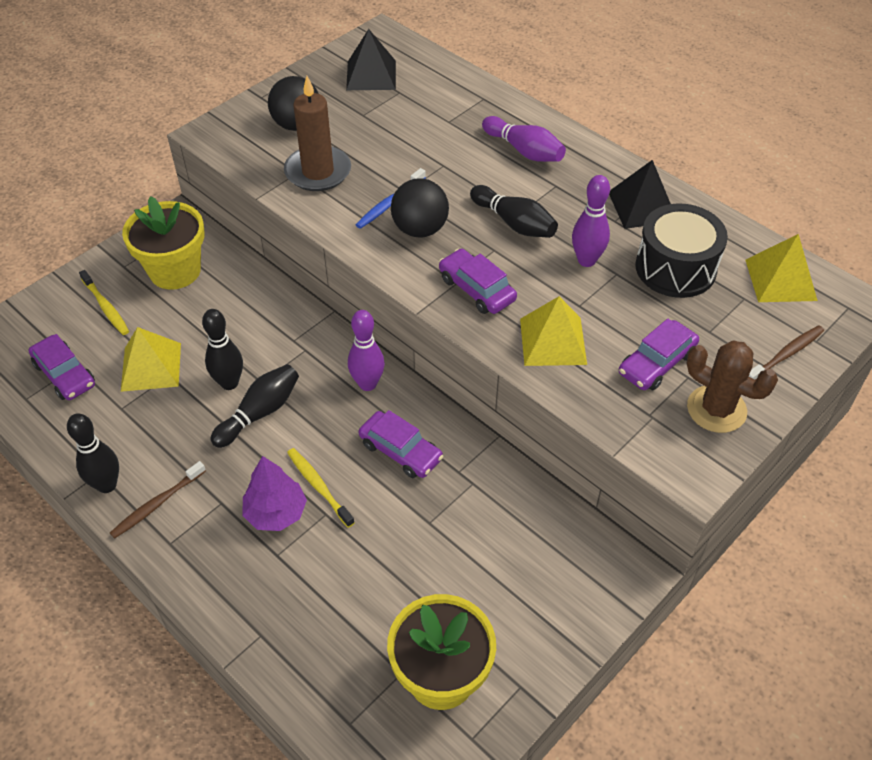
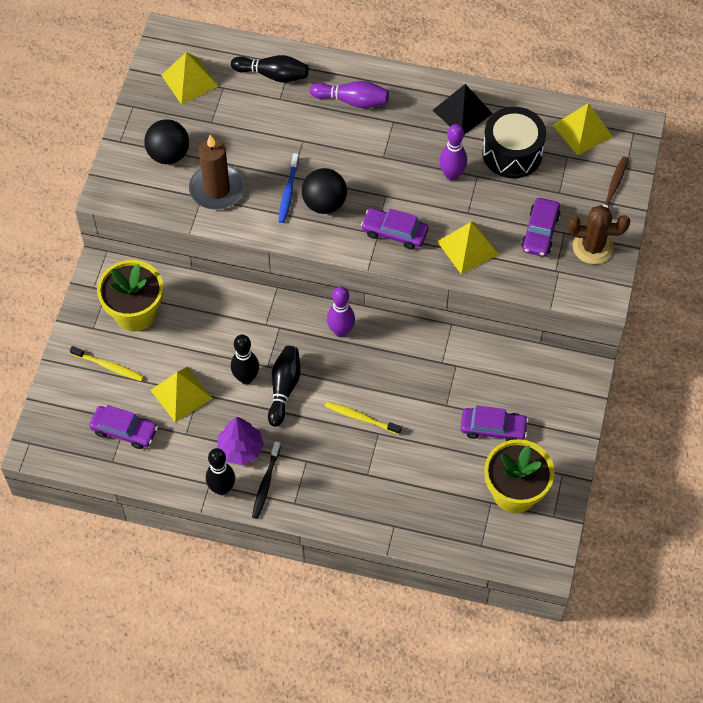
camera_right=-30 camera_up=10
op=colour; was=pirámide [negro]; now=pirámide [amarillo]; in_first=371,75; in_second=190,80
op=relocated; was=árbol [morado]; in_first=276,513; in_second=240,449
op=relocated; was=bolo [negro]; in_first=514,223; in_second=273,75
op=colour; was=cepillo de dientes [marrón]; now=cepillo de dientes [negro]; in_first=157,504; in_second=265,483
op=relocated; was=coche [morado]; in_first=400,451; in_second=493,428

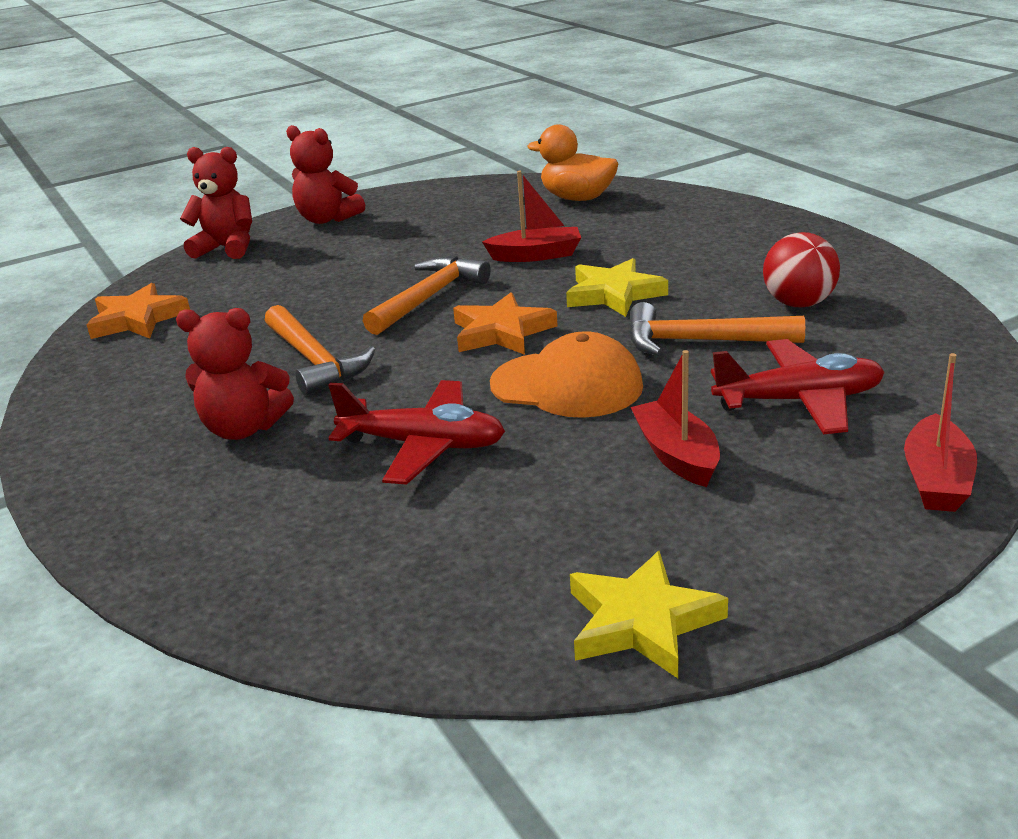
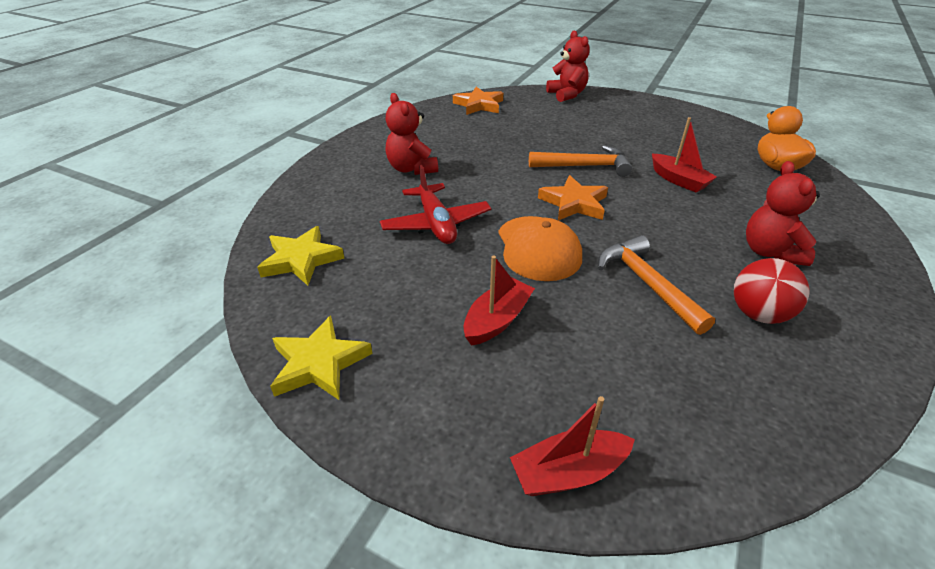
camera_right=55 camera_up=10
op=relocated; was=estrella [amarillo]; in_first=614,294; in_second=301,260
op=relocated; was=osito [rojo]; in_first=327,219; in_second=770,252
op=missing; was=martillo [naranja]; in_first=315,361
op=missing; was=avión [rojo]; in_first=799,401

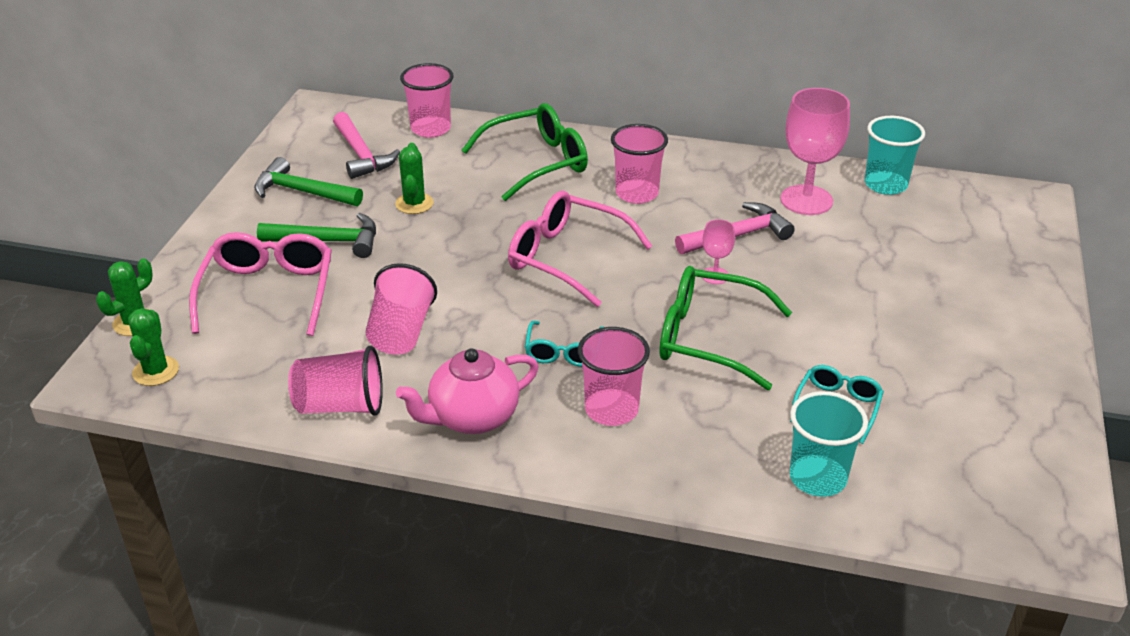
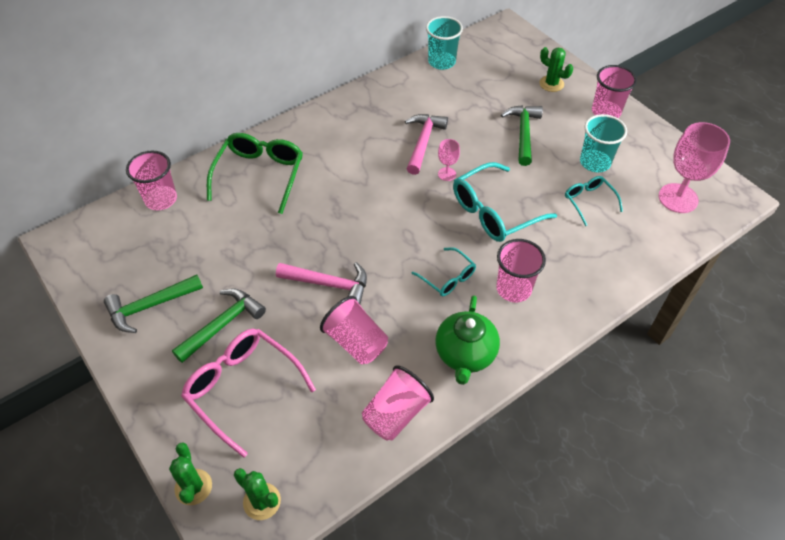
camera_right=-50 camera_up=15
op=relocated; was=martillo [rosa]; in_first=361,154; in_second=329,284
op=colour; was=tetera [rosa]; now=tetera [verde]; in_first=472,418; in_second=465,354
op=colour; was=gafas [verde]; now=gafas [turquesa]; in_first=710,339; in_second=495,211
op=appeared; now=martillo [verde]; in_second=523,133
op=relocated; was=cactus [verde]; in_first=414,203; in_second=551,84
op=relocated; was=vaso [turquesa]; in_first=817,478; in_second=595,162
op=relocated; was=vaso [rosa]; in_first=637,193; in_second=606,112
op=relocated; was=copa [rosa]; in_first=806,200; in_second=678,198
op=missing; was=gafas [rosa]; in_first=568,258

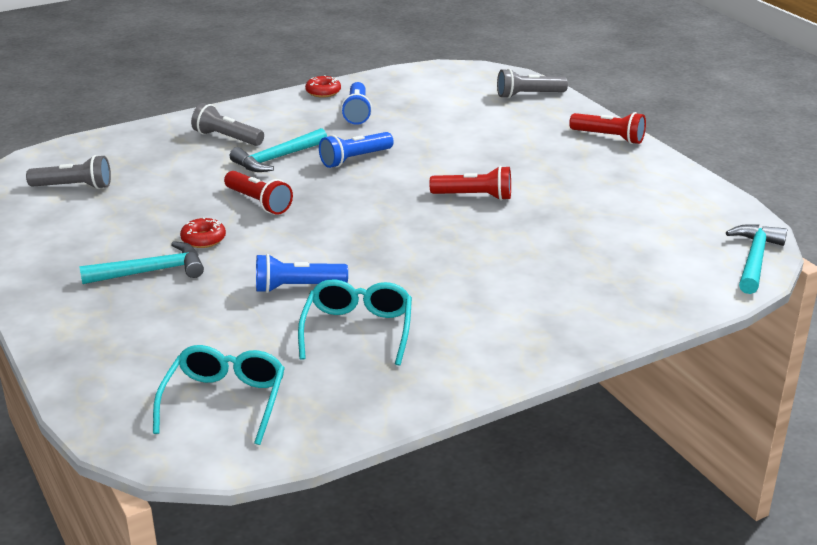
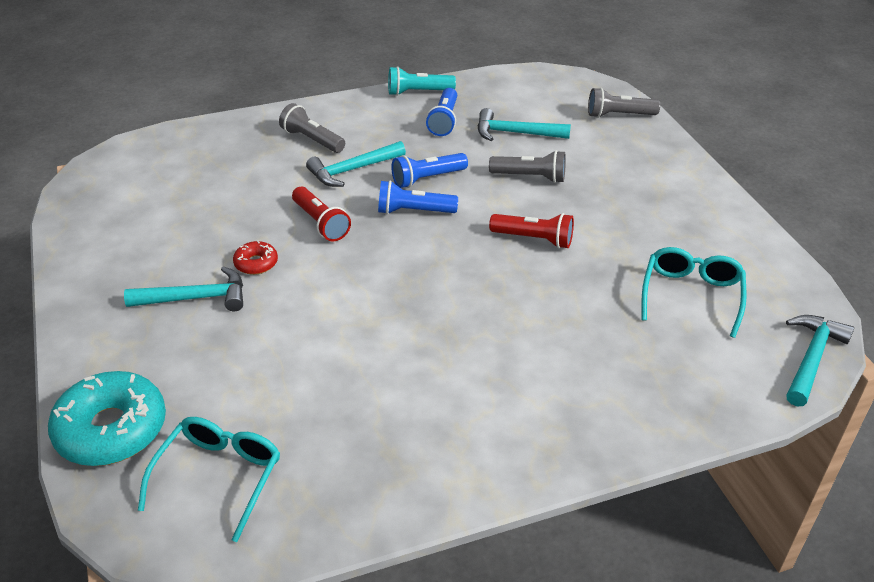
camera_right=10 camera_up=10
op=appeared; now=rosquilla [turquesa]; in_second=111,429
op=relocated; was=lámpara de mano [azul]; in_first=297,287; in_second=413,211
op=exchanged; was=rosquilla [rojo]; now=lámpara de mano [turquesa]; in_first=323,92; in_second=418,92
op=appeared; now=martillo [turquesa]; in_second=515,133
op=relocated; was=lámpara de mano [gris]; in_first=74,187; in_second=530,177
op=relocated; was=gafas [turquesa]; in_first=357,330; in_second=691,295
op=missing; was=lámpara de mano [rojo]; in_first=609,137

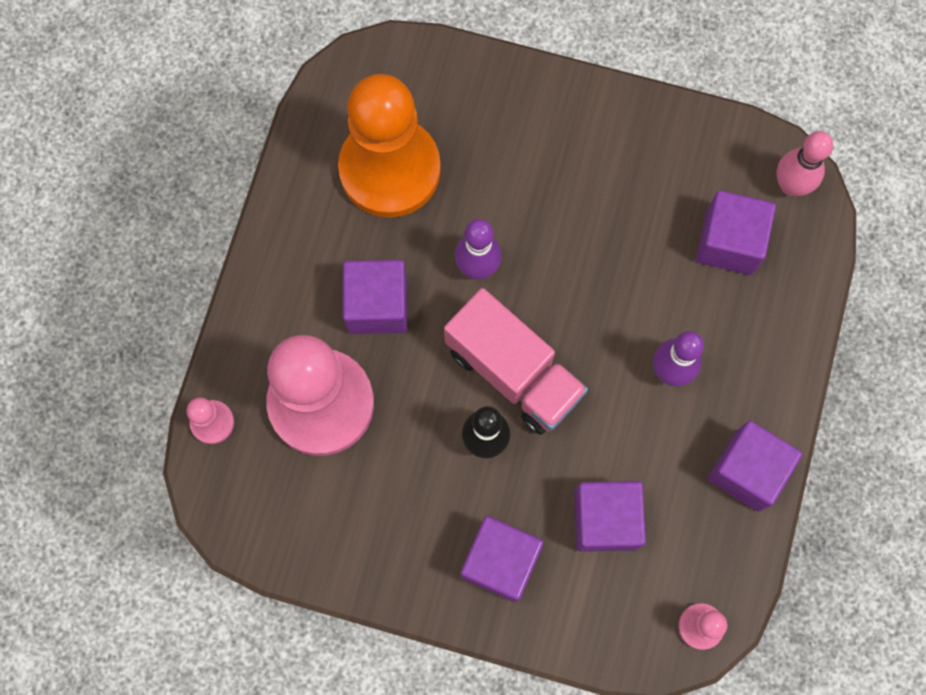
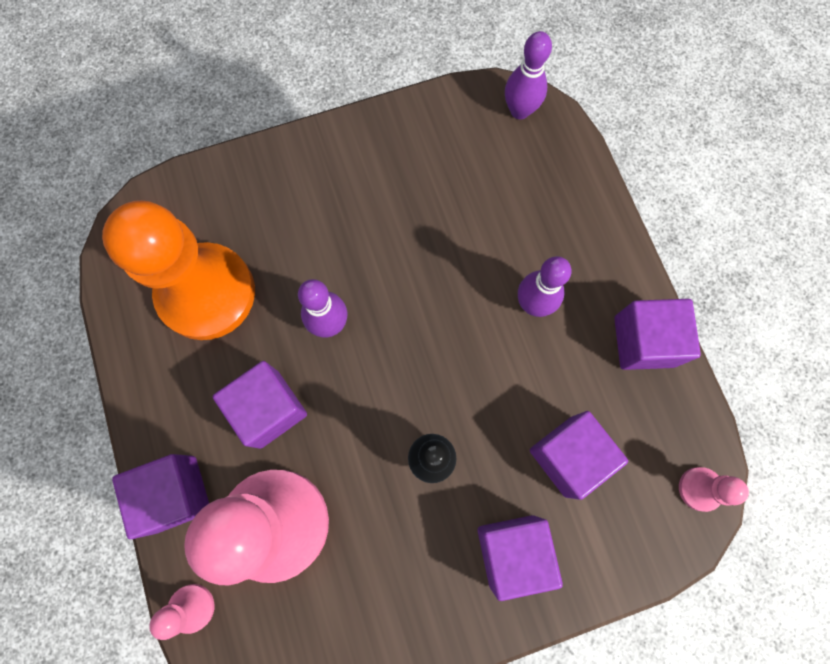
camera_right=-35 camera_up=0
op=relocated; was=cubo [morado]; in_first=729,242; in_second=175,494
op=colour; was=bolo [rosa]; now=bolo [morado]; in_first=791,185; in_second=519,111
op=missing; was=camión [rosa]; in_first=513,372

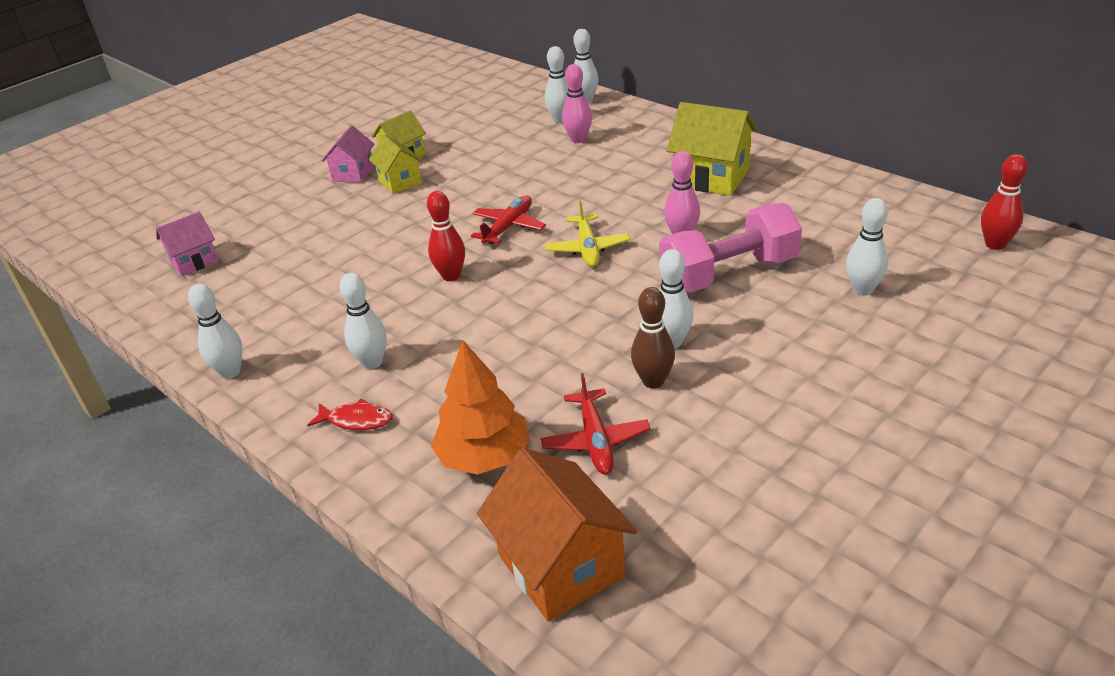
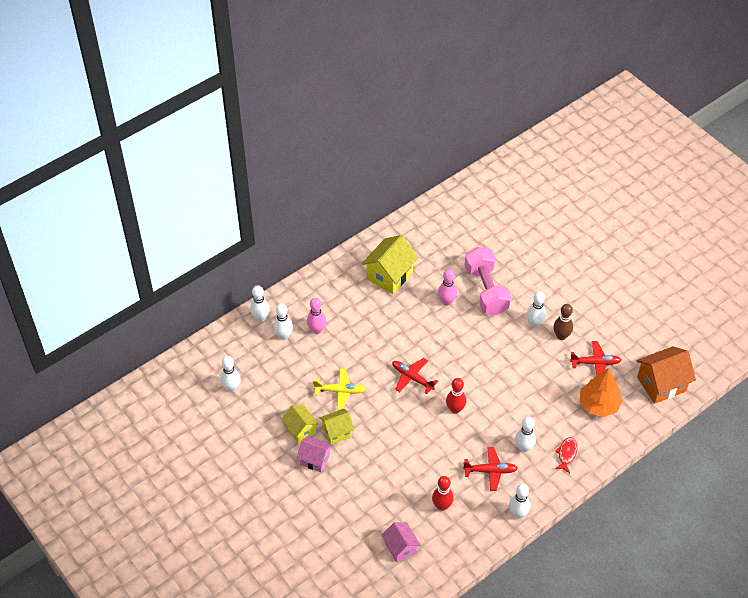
camera_right=-85 camera_up=15
op=relocated; was=bolo [blanco]; in_first=862,289; in_second=231,387
op=relocated; was=avión [amarillo]; in_first=587,248; in_second=340,391
op=relocated; was=bolo [rojo]; in_first=995,244; in_second=442,506
op=appeared; now=avión [rojo]; in_second=490,471

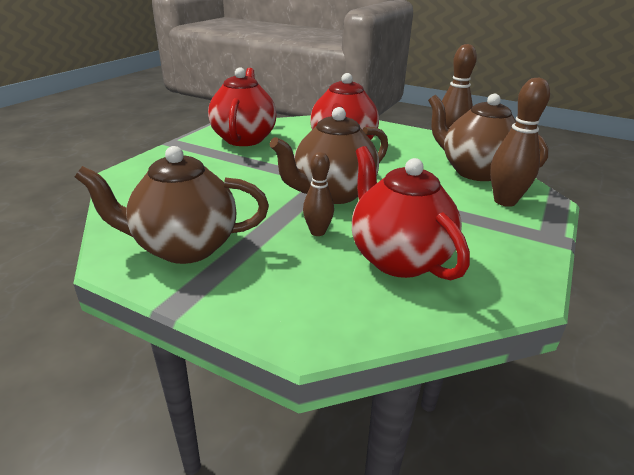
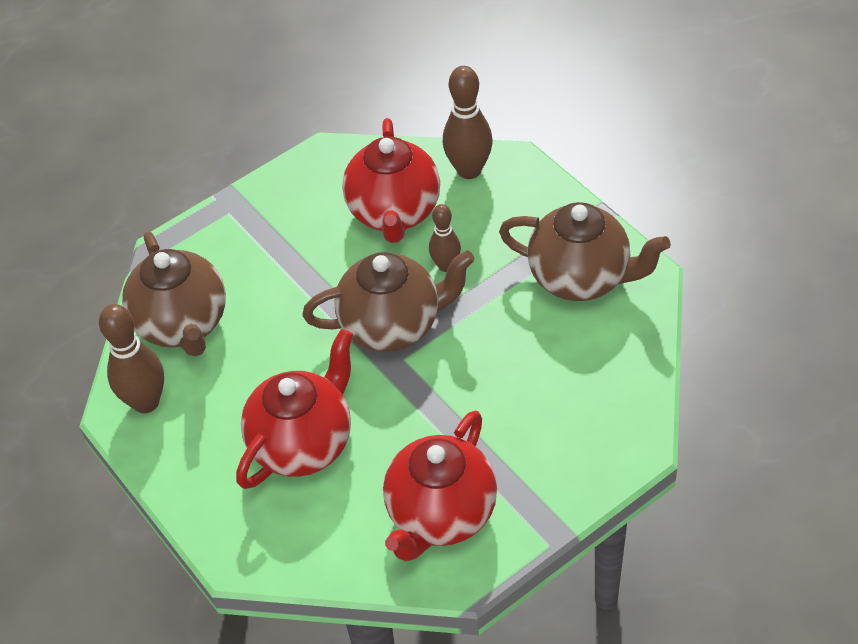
camera_right=-150 camera_up=20
op=relocated; was=bolo [marrón]; in_first=505,201; in_second=469,170

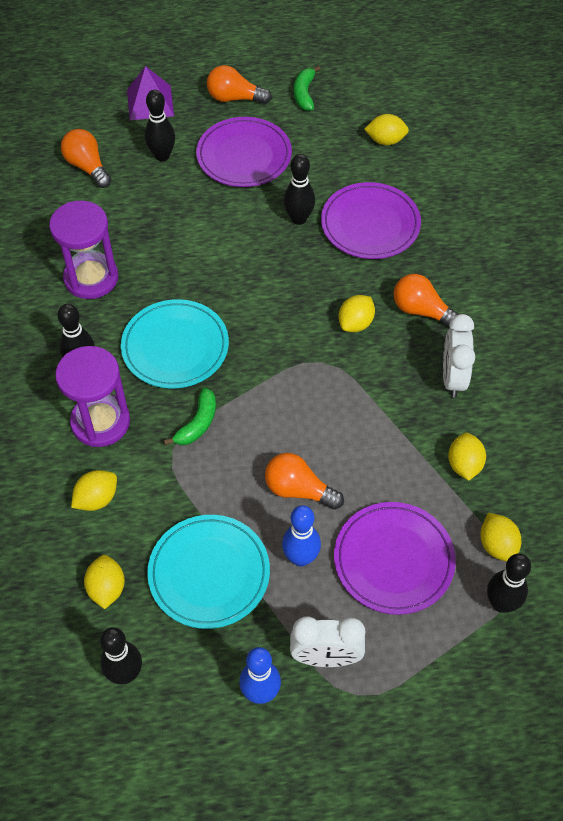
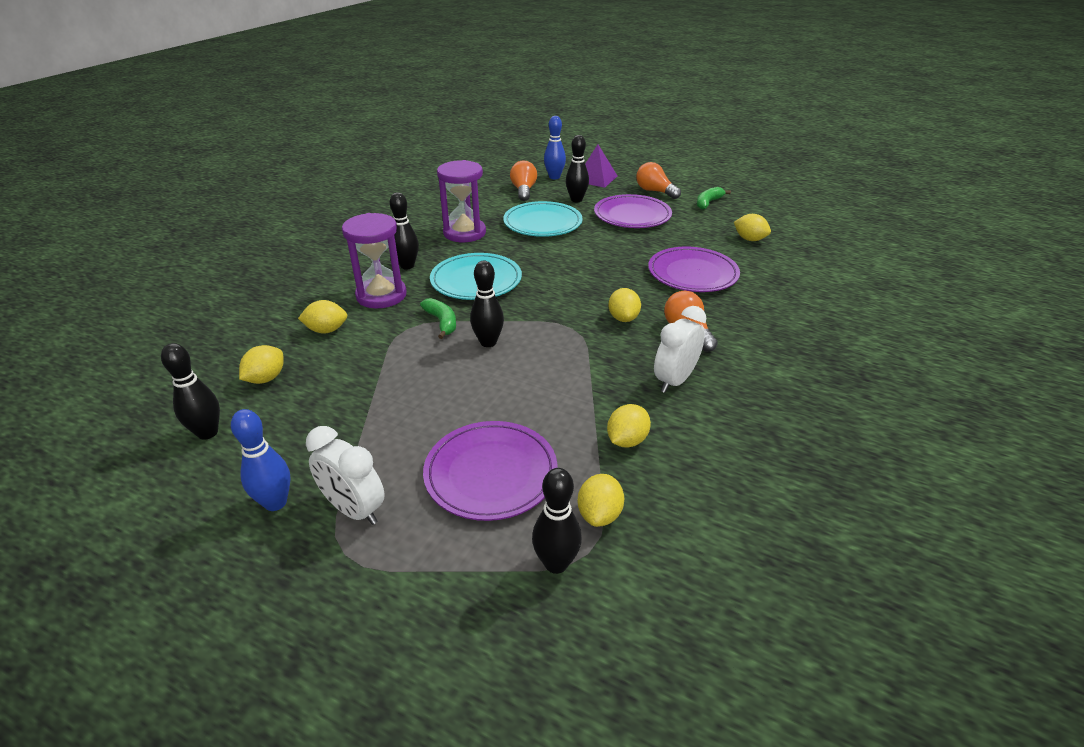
camera_right=35 camera_up=-20
op=spun; was=plátano [verde]; in_first=197,423; in_second=442,322; clockwise=-90
op=relocated; was=bolo [negro]; in_first=299,219; in_second=488,342
op=relocated; was=plato [turquesa]; in_first=209,573; in_second=542,223
op=relocated; was=bolo [azul]; in_first=301,558; in_second=554,177
op=spun; was=limón [amarillo]; in_first=355,323; in_second=623,318; clockwise=-75
op=missing; was=bombilla [naranja]; in_first=298,490

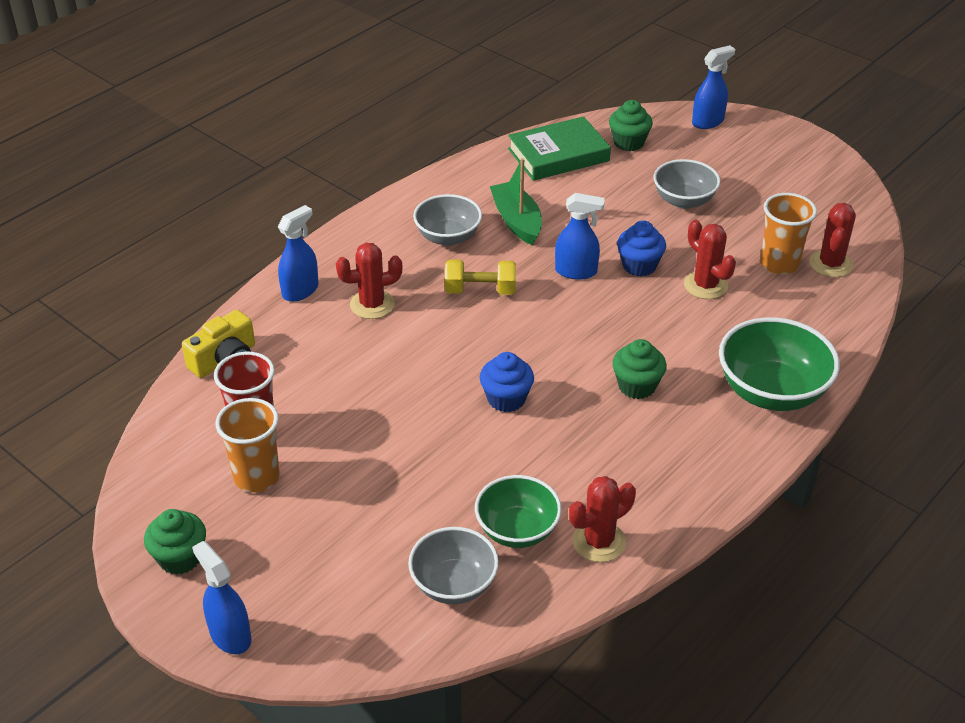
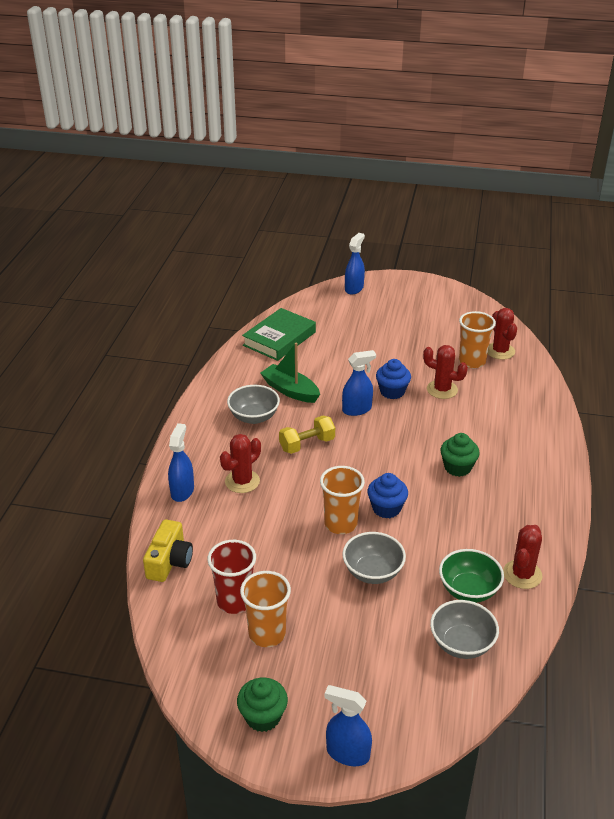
camera_right=-30 camera_up=-5
op=appeared; now=vaso [naranja]; in_second=340,524
op=relocated; was=cuenco [gris]; in_first=684,200; in_second=373,572
op=missing; was=magdalena [verde]; in_first=628,142
op=missing; was=cuenco [verde]; in_first=771,392

